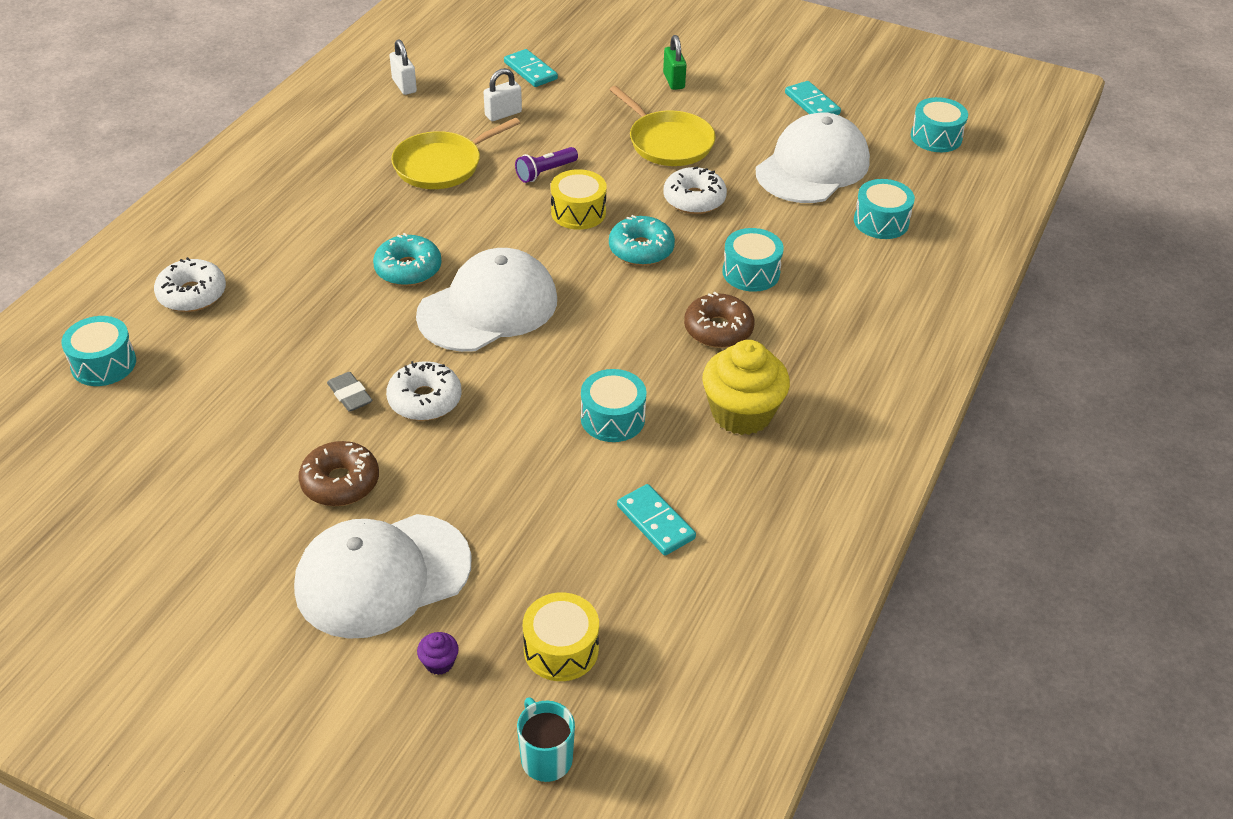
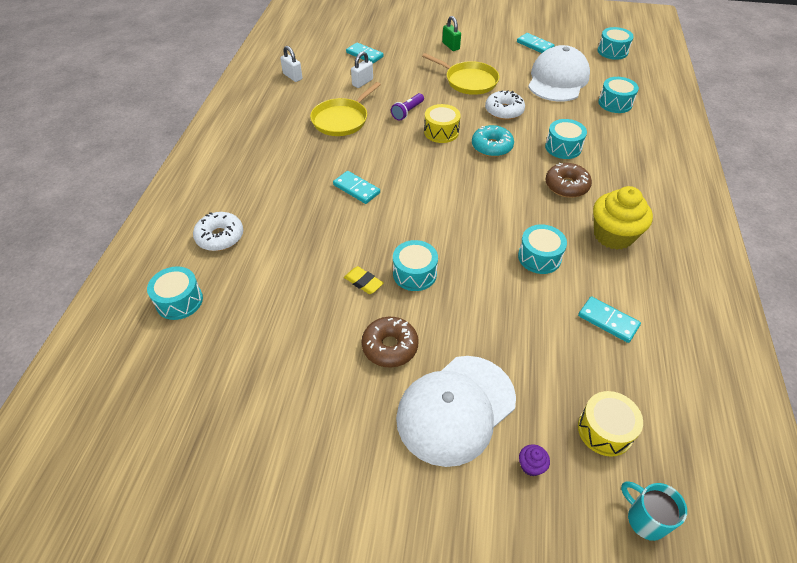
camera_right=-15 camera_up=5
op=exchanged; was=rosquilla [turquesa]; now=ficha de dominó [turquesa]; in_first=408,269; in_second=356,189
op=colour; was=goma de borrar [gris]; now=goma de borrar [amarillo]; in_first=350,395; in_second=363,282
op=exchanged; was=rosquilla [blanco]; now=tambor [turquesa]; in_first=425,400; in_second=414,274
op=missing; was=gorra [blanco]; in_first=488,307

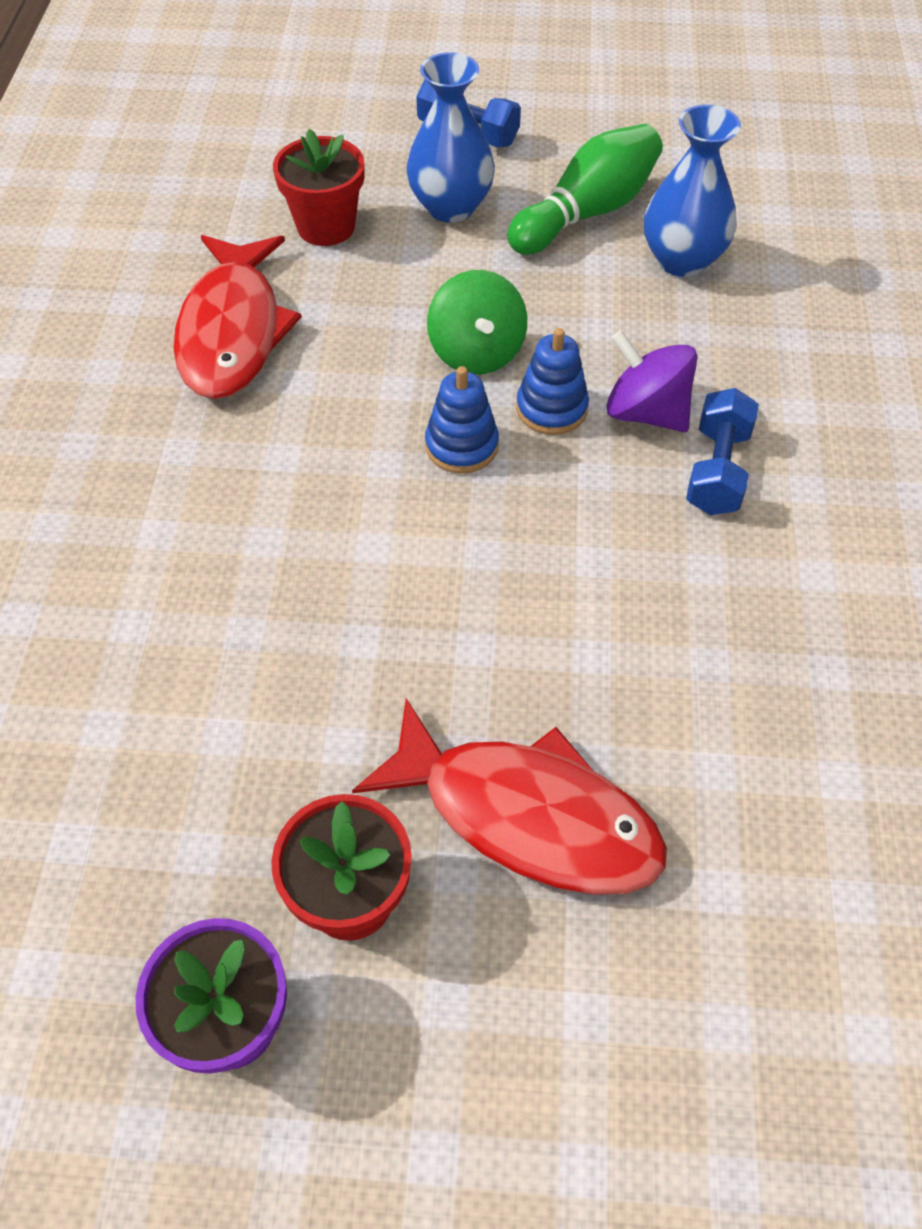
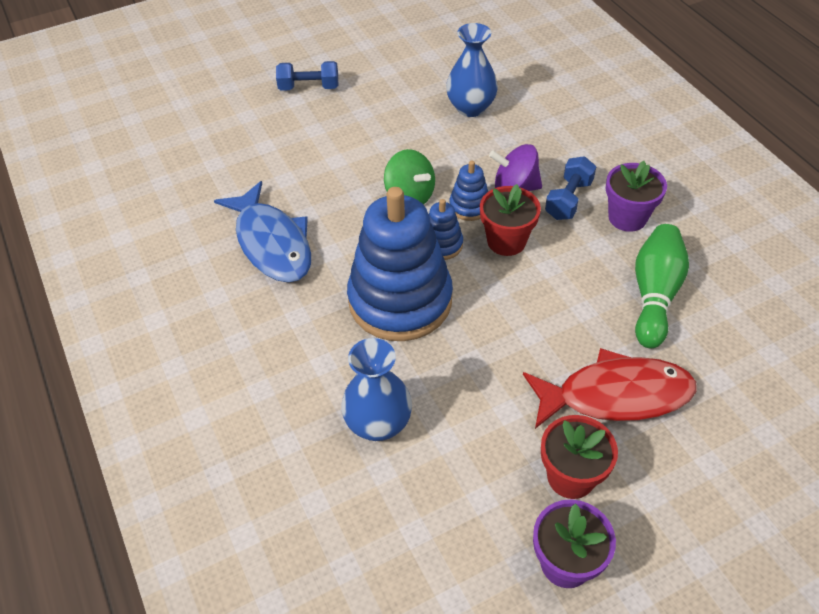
camera_right=-30 camera_up=-5
op=colour; was=pez [rojo]; now=pez [azul]; in_first=233,332; in_second=272,243
op=relocated; was=florero [azul]; in_first=450,207; in_second=378,424
op=appeared; now=juguete apilable [azul]; in_second=400,300
op=relocated; was=maceta [rojo]; in_first=326,227; in_second=506,241
op=spun; was=mancuerna [azul]; in_first=717,470; in_second=568,199; clockwise=45
op=appeared; now=maceta [morado]; in_second=627,217
op=relocated; was=bolo [verde]; in_first=586,213; in_second=654,295

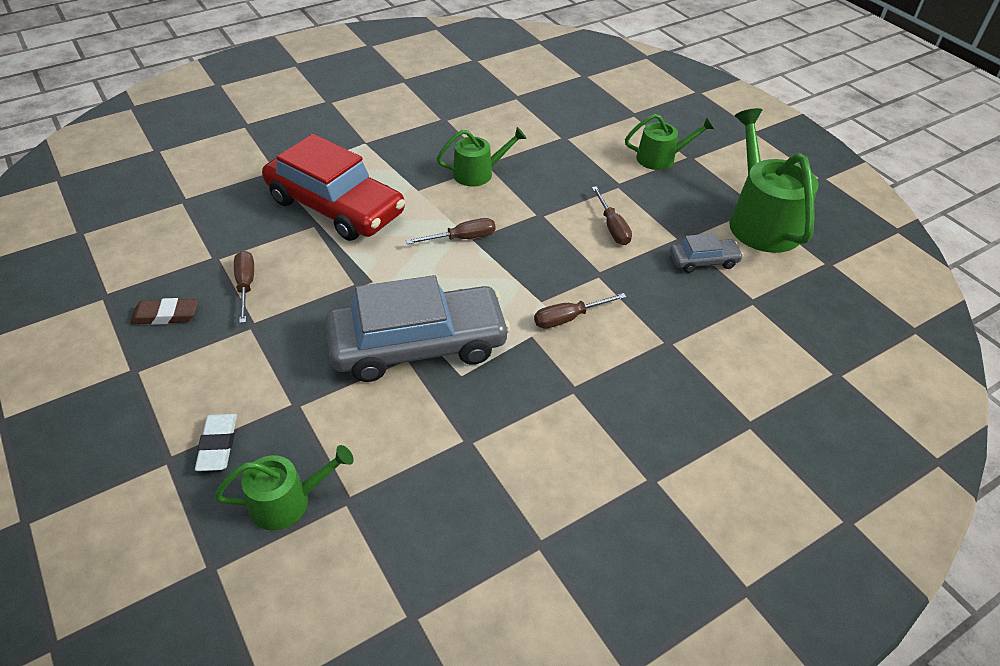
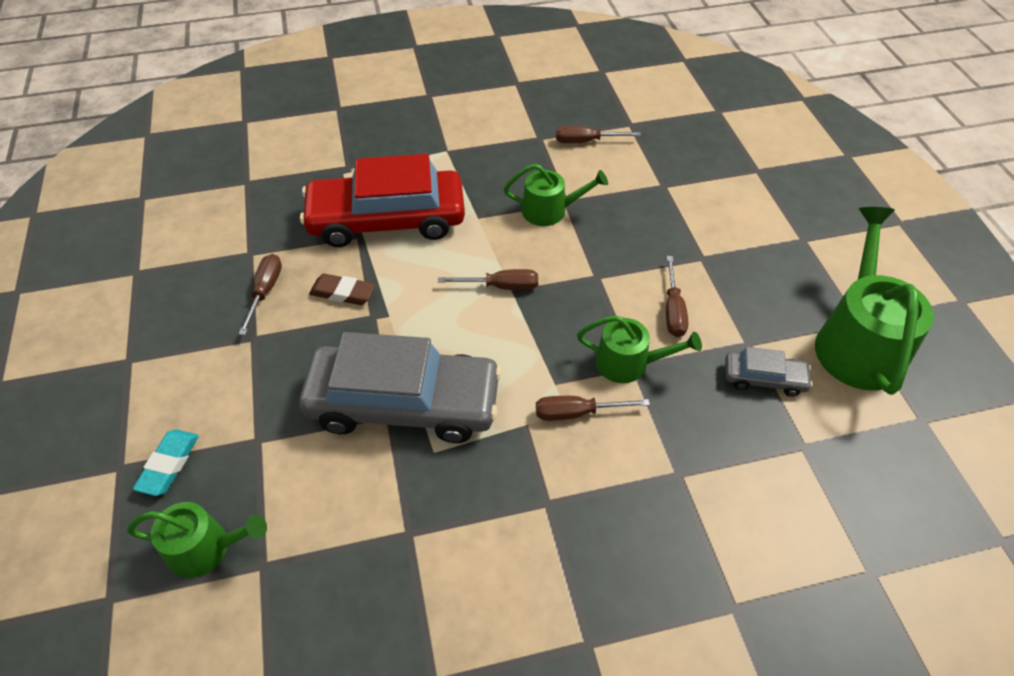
camera_right=20 camera_up=5
op=colour; was=goma de borrar [blanco]; now=goma de borrar [turquesa]; in_first=218,445; in_second=169,464
op=spun; was=coche [rojo]; in_first=335,206; in_second=387,220; clockwise=120
op=relocated; was=goma de borrar [marrón]; in_first=166,315; in_second=343,293
op=appeared; now=destornillador [marrón]; in_second=586,141
op=relocated; was=regadera [verde]; in_first=660,158; in_second=628,363

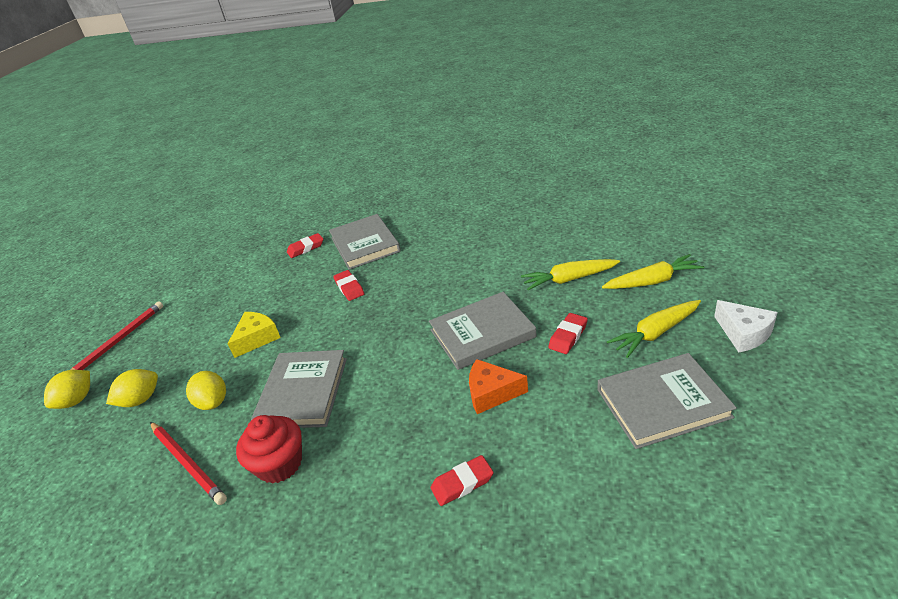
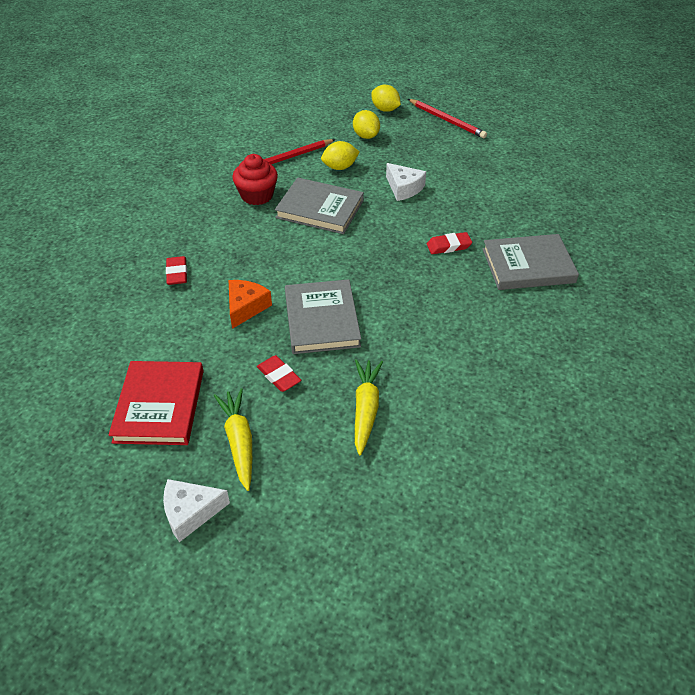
camera_right=100 camera_up=10
op=colour; was=libro [gris]; now=libro [rojo]; in_first=662,403; in_second=159,405
op=colour; was=queso [amarillo]; now=queso [blanco]; in_first=257,338; in_second=404,188
op=missing; was=goma de borrar [rojo]; in_first=306,248
op=missing; was=zanahoria [amarillo]; in_first=652,281

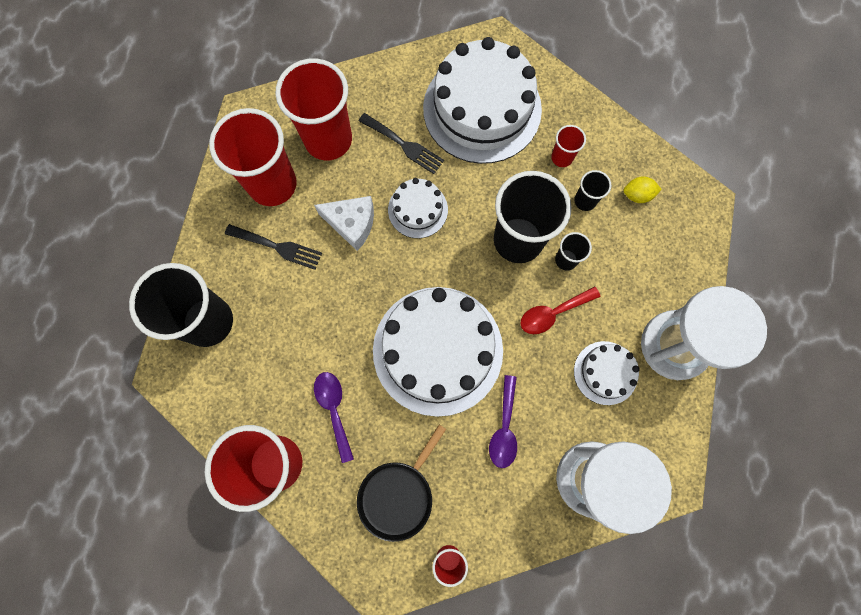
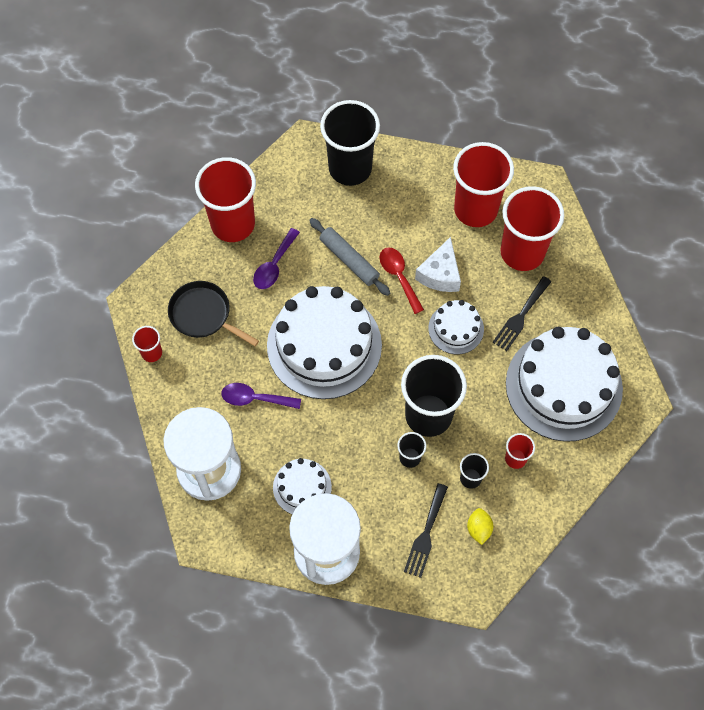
camera_right=90 camera_up=-10
op=spun; was=cuchara [morado]; in_first=334,410; in_second=274,265; clockwise=135
op=appeared; now=rodillo [gris]; in_second=349,260
op=relocated; was=cuchara [rojo]; in_first=553,313; in_second=399,277
op=relocated; was=tenedor [negro]; in_first=278,247; in_second=425,534

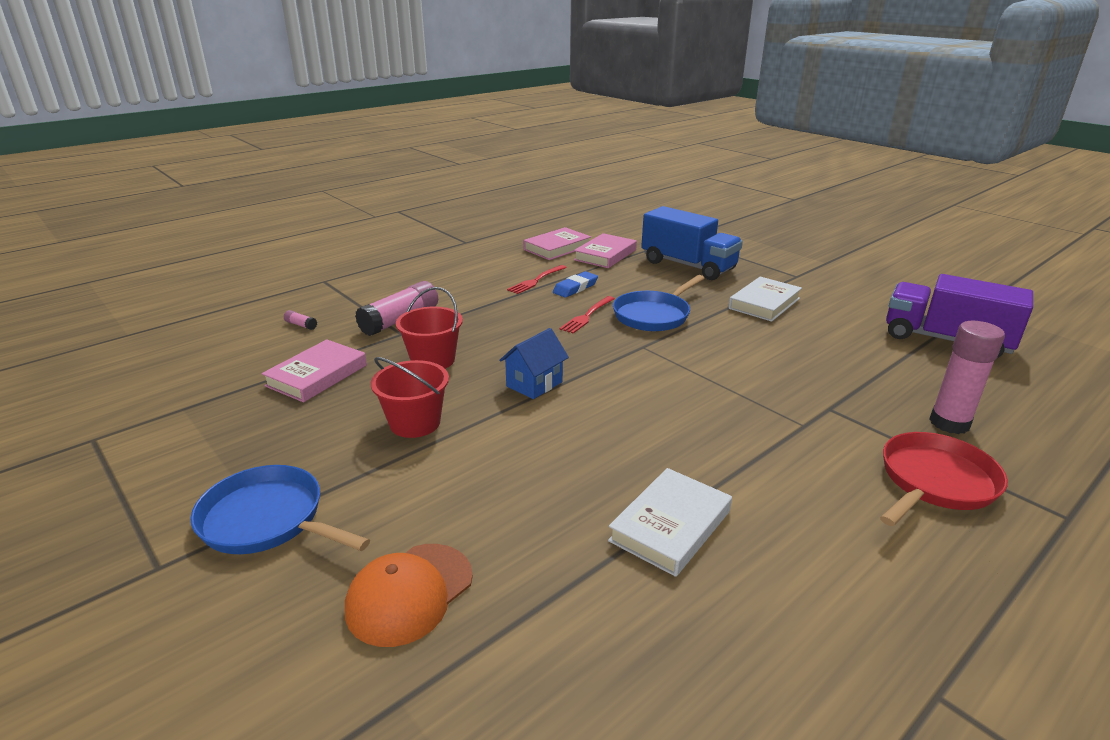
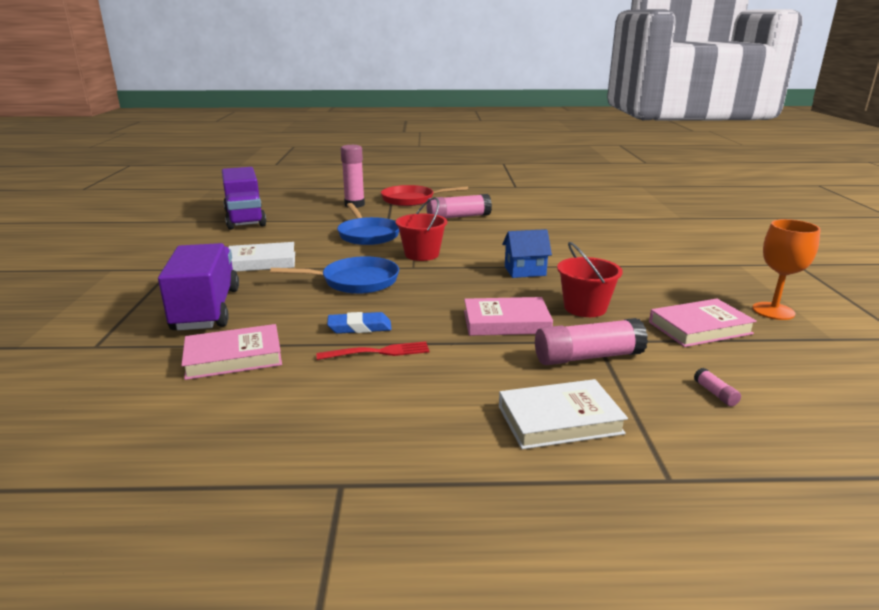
camera_right=-140 camera_up=-5
op=colour; was=camión [azul]; now=camión [morado]; in_first=688,266; in_second=206,309
op=relocated; was=sartén [azul]; in_first=268,520; in_second=368,235
op=relocated; was=balde [rojo]; in_first=415,423; in_second=421,254
op=appeared; now=barra de pegamento [rosa]; in_second=458,217
op=relocated; was=libro [rosa]; in_first=557,248; in_second=506,322
op=relocated; was=libro [blanco]; in_first=670,526; in_second=559,420
op=appeared; now=copa [naranja]; in_second=773,311
op=missing; was=gorra [naranja]; in_first=409,593
op=missing; was=tenedor [rojo]; in_first=587,316

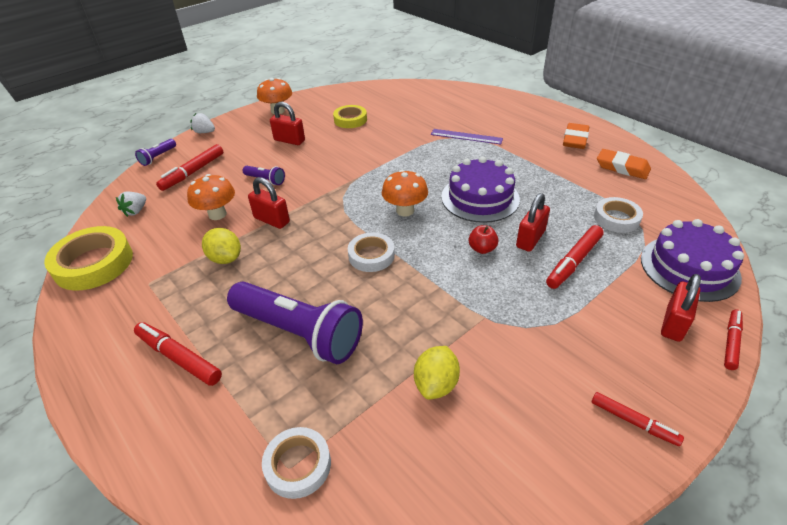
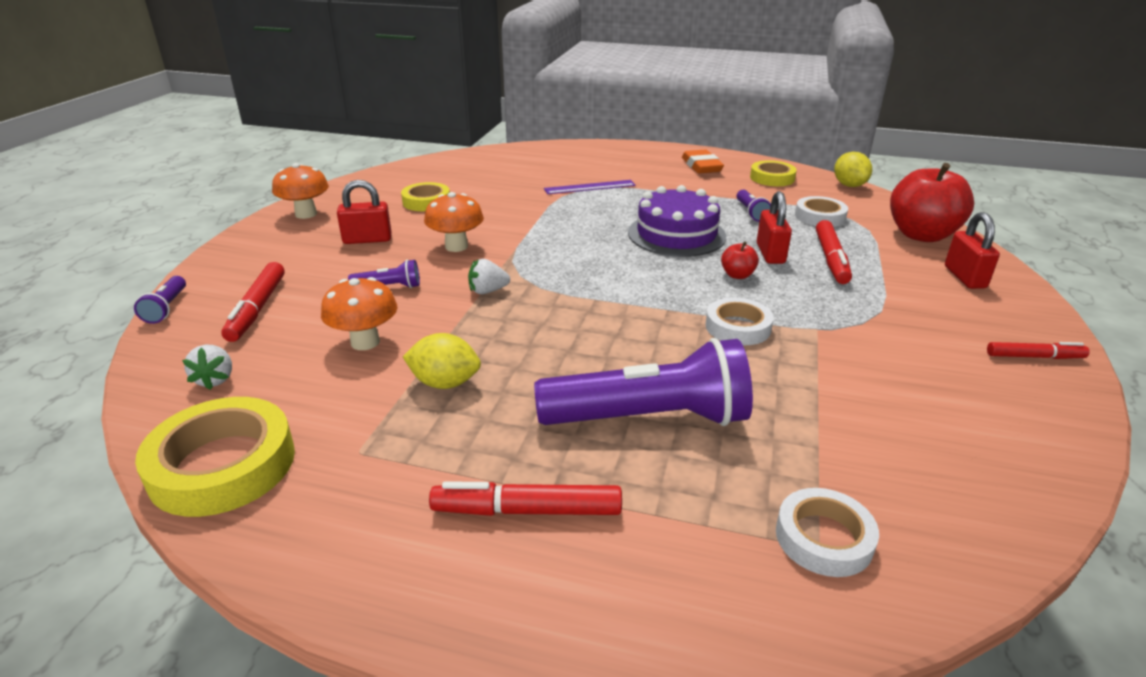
camera_right=-35 camera_up=-10
op=relocated; was=seta [naranja]; in_first=405,211; in_second=456,246
op=relocated; was=fresa [blanco]; in_first=204,132; in_second=488,291
op=relocated; was=cinta adhesiva [blanco]; in_first=371,256; in_second=738,327
op=appeared; now=lámpara de mano [morado]; in_second=751,213
op=exchanged; was=goma de borrar [naranja]; now=cinta adhesiva [amarillo]; in_first=622,167; in_second=772,178
op=relocated; was=limón [amarillo]; in_first=436,384; in_second=849,185
op=exchanged; was=tarta [morado]; now=manzana [rojo]; in_first=689,267; in_second=921,235
op=missing; was=candado [rojo]; in_first=271,220
op=missing; was=rotulador [rojo]; in_first=731,342

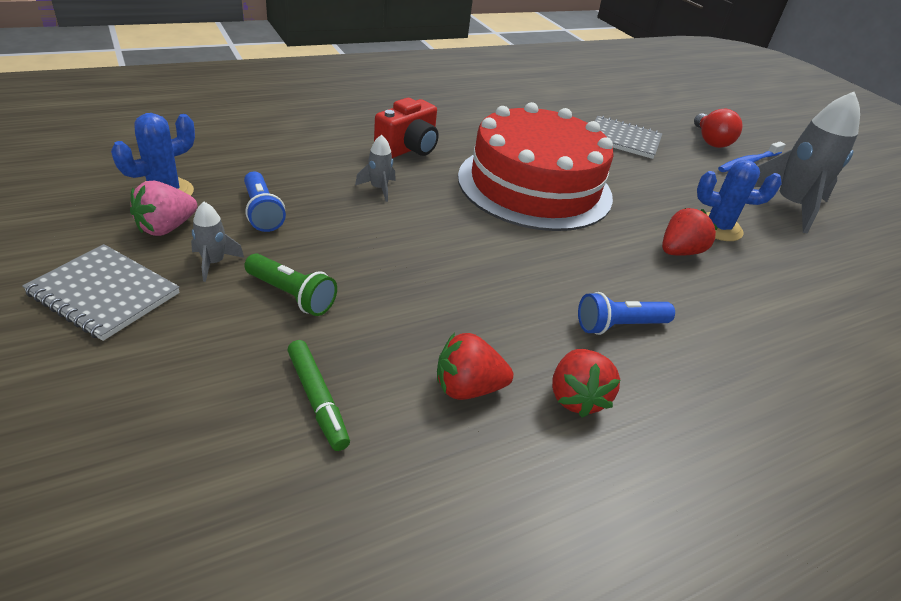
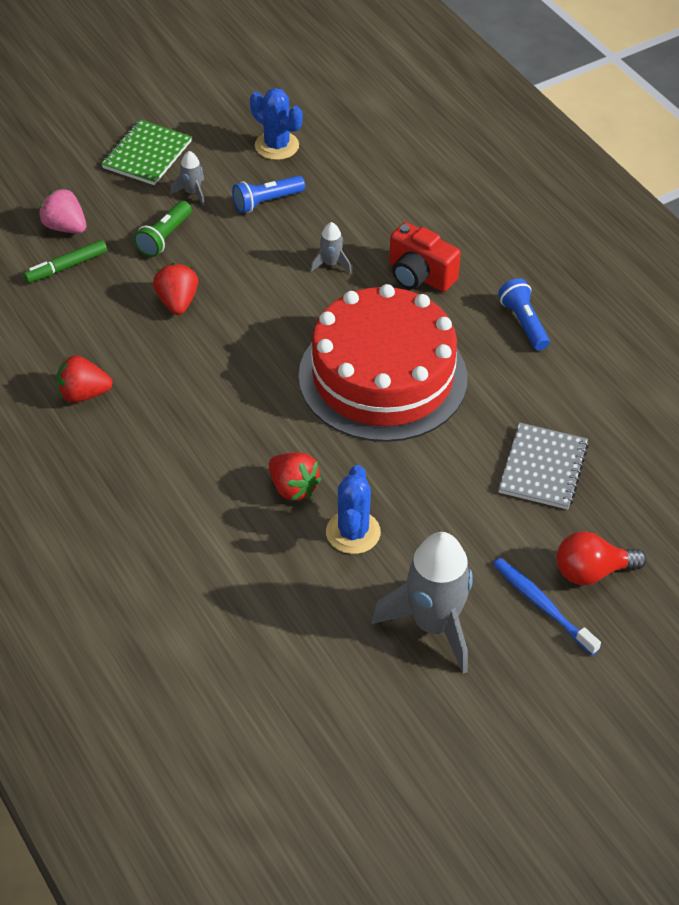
camera_right=90 camera_up=10
op=relocated; was=fresa [rosa]; in_first=166,228; in_second=65,227
op=colour; was=cuaderno [gris]; now=cuaderno [verde]; in_first=104,293; in_second=147,155
op=relocated; was=fresa [rojo]; in_first=467,388; in_second=177,302
op=relocated; was=lámpara de mano [azul]; in_first=618,326; in_second=523,323

